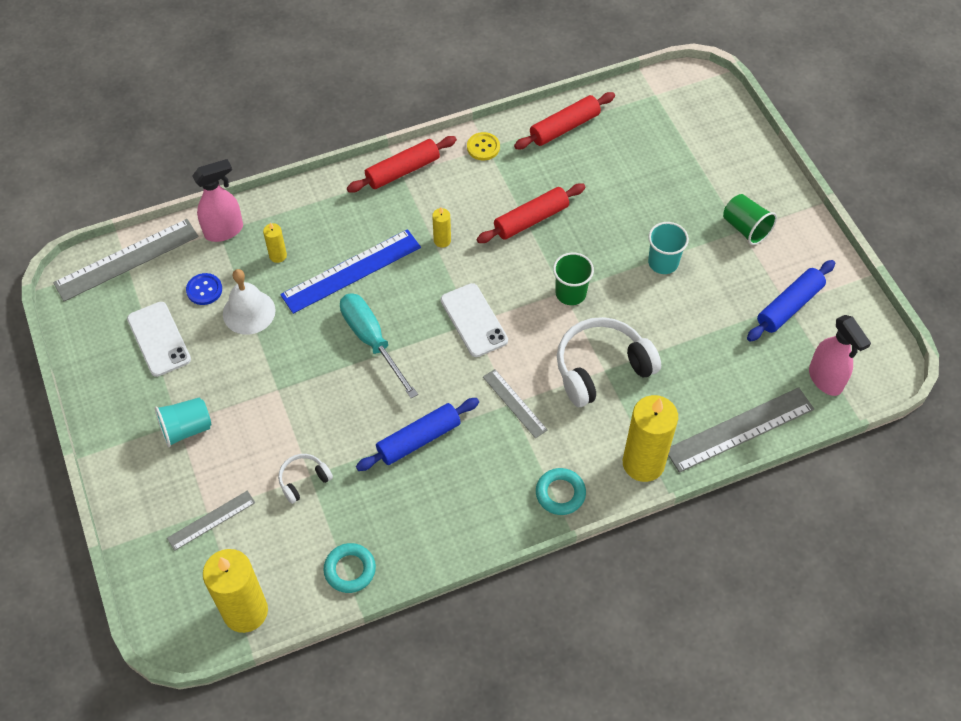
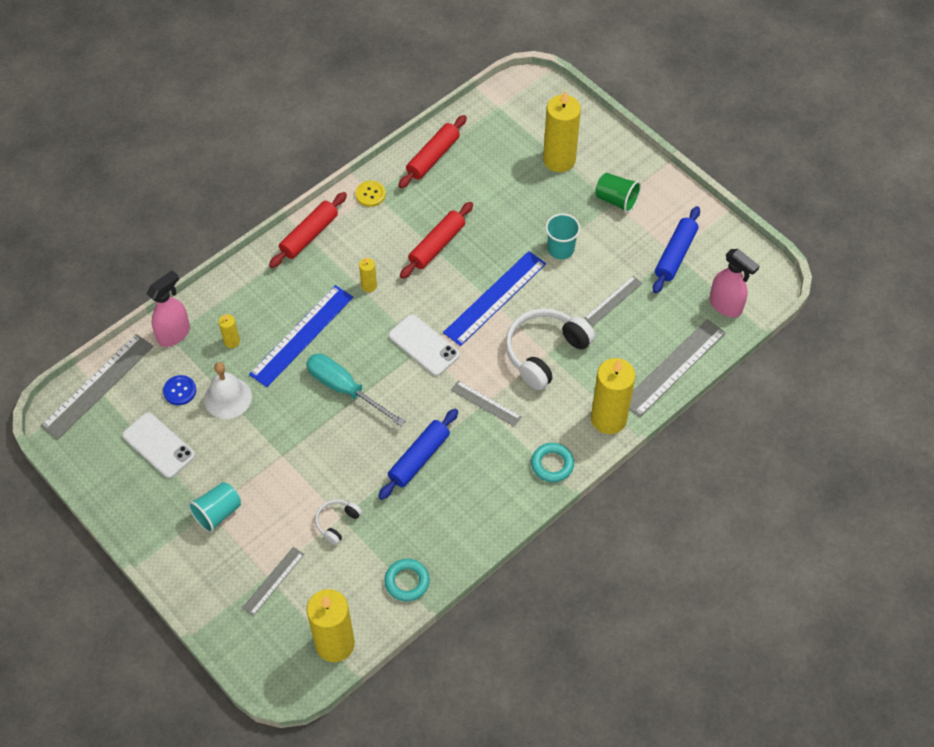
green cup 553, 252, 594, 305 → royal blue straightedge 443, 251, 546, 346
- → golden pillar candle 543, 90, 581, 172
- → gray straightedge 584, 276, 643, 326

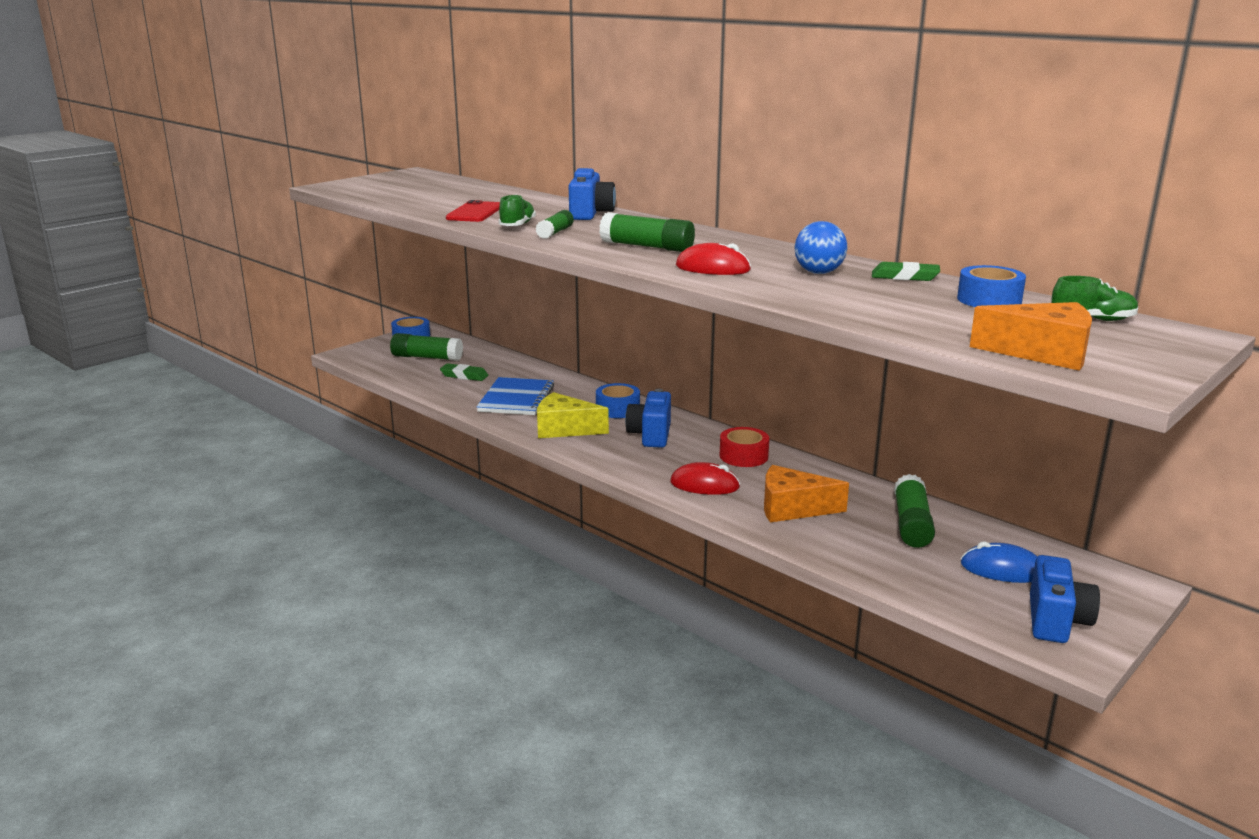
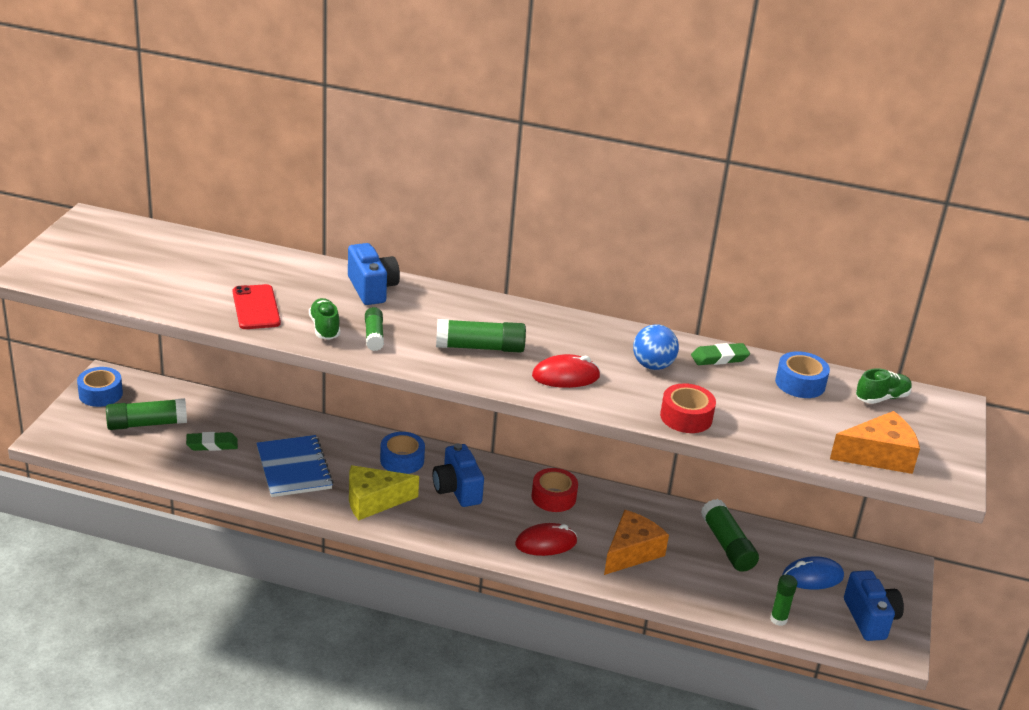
bright orange cheese wedge 764, 465, 849, 522 → bright orange cheese wedge 604, 510, 669, 575, 150 degrees clockwise
- → scarlet sticky tape 660, 383, 716, 433
- → green stick of glue 770, 575, 797, 626

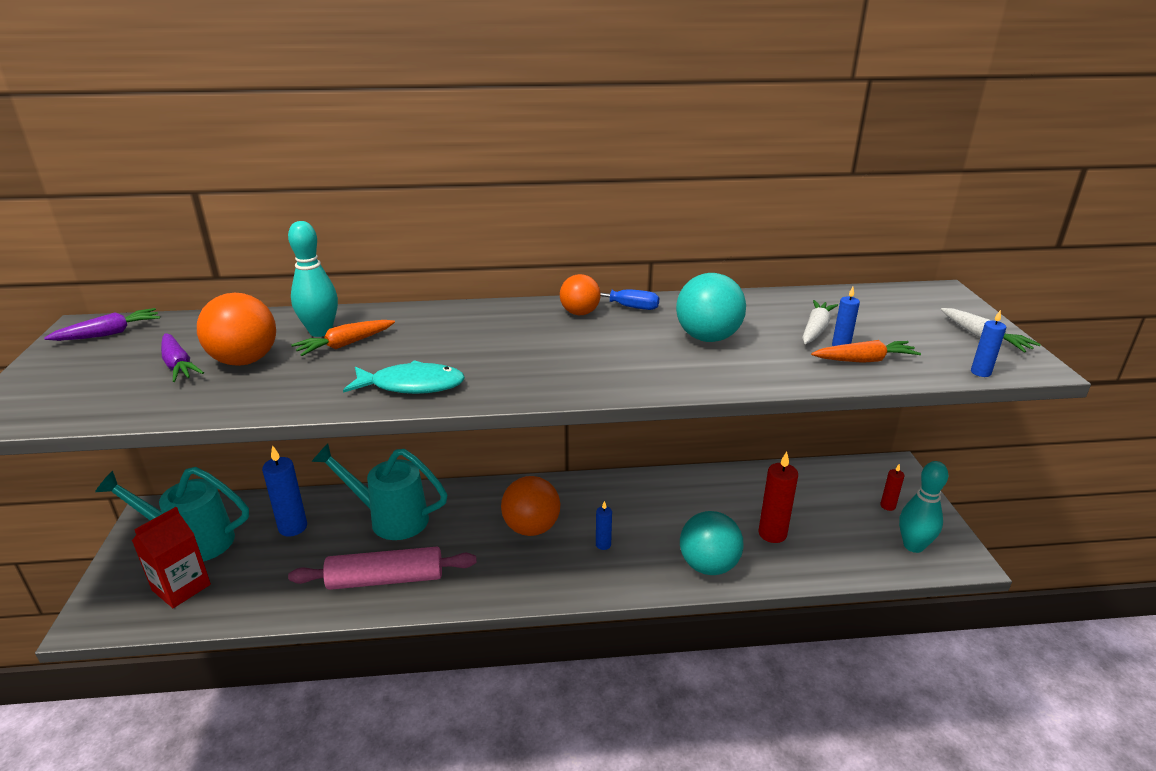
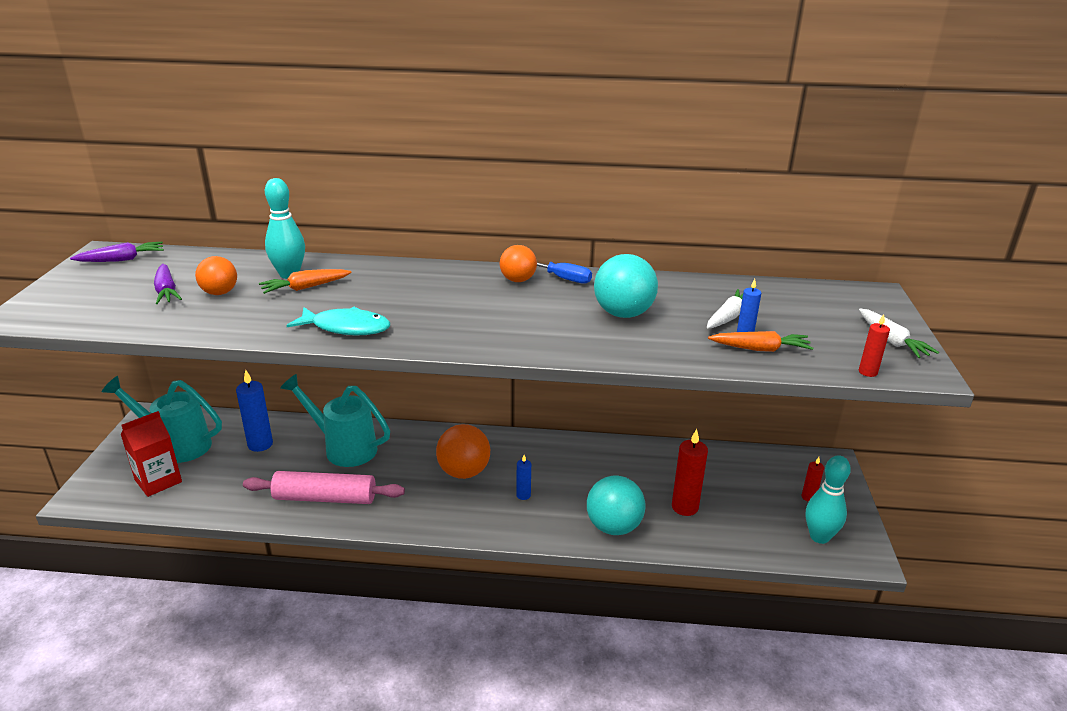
bright orange play ball 197, 293, 276, 366 → bright orange play ball 195, 256, 237, 295, x0.64
royal blue pillar candle 971, 310, 1006, 377 → scarlet pillar candle 859, 314, 890, 377

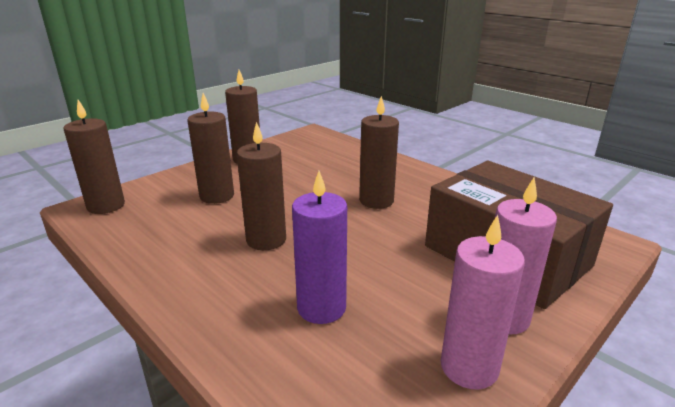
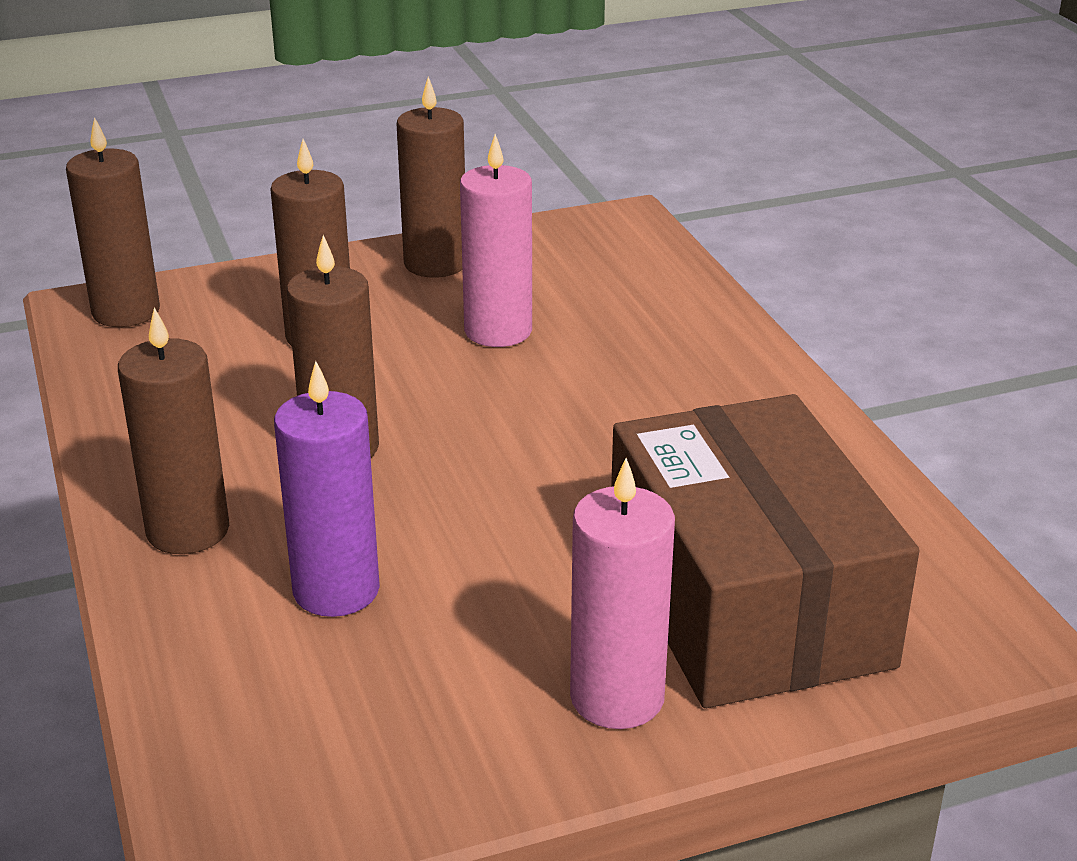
russet pillar candle 359, 96, 399, 209 → russet pillar candle 118, 307, 229, 554, shifted
pink pillar candle 441, 215, 525, 390 → pink pillar candle 460, 134, 532, 347, shifted

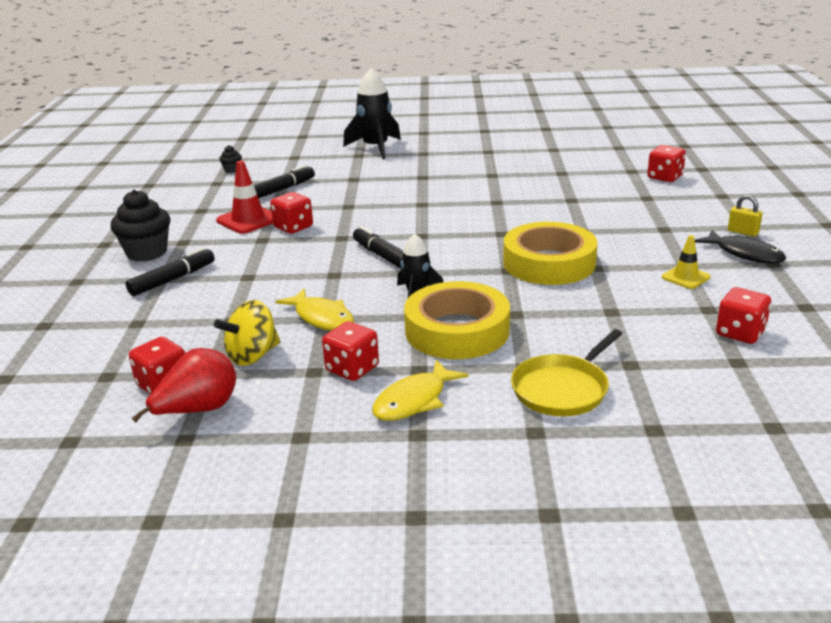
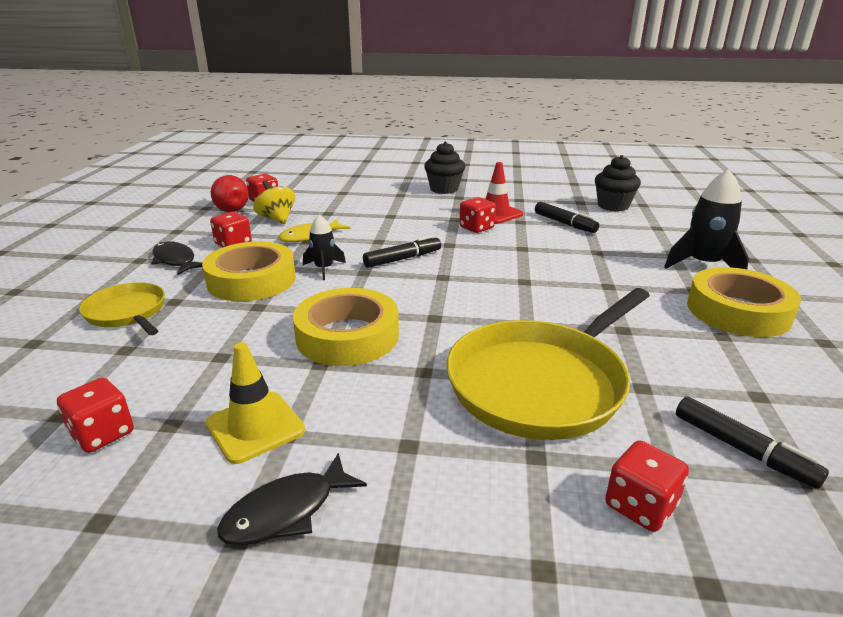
black muffin 219, 145, 242, 173 → black muffin 595, 155, 641, 211, x2.12
golden padlock 728, 195, 762, 237 → -
golden traffic cone 662, 235, 710, 289 → golden traffic cone 206, 342, 305, 464, x1.60
black marker 126, 247, 215, 296 → black marker 676, 396, 829, 489, shifted
golden fish figure 372, 360, 469, 421 → black fish figure 151, 241, 202, 275
- → golden sticky tape 687, 267, 801, 337
- → golden skillet 447, 288, 650, 440

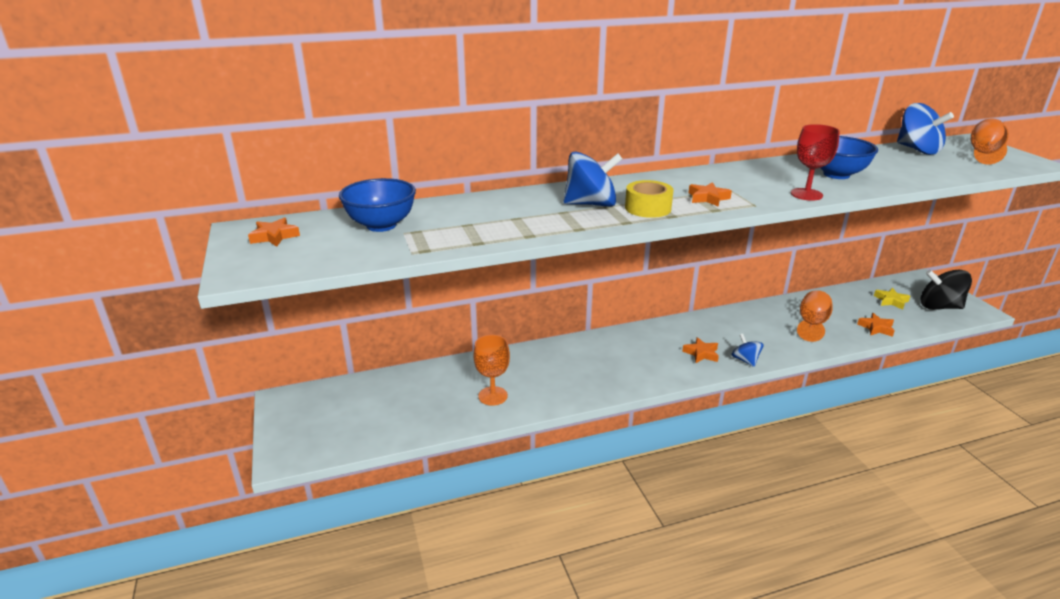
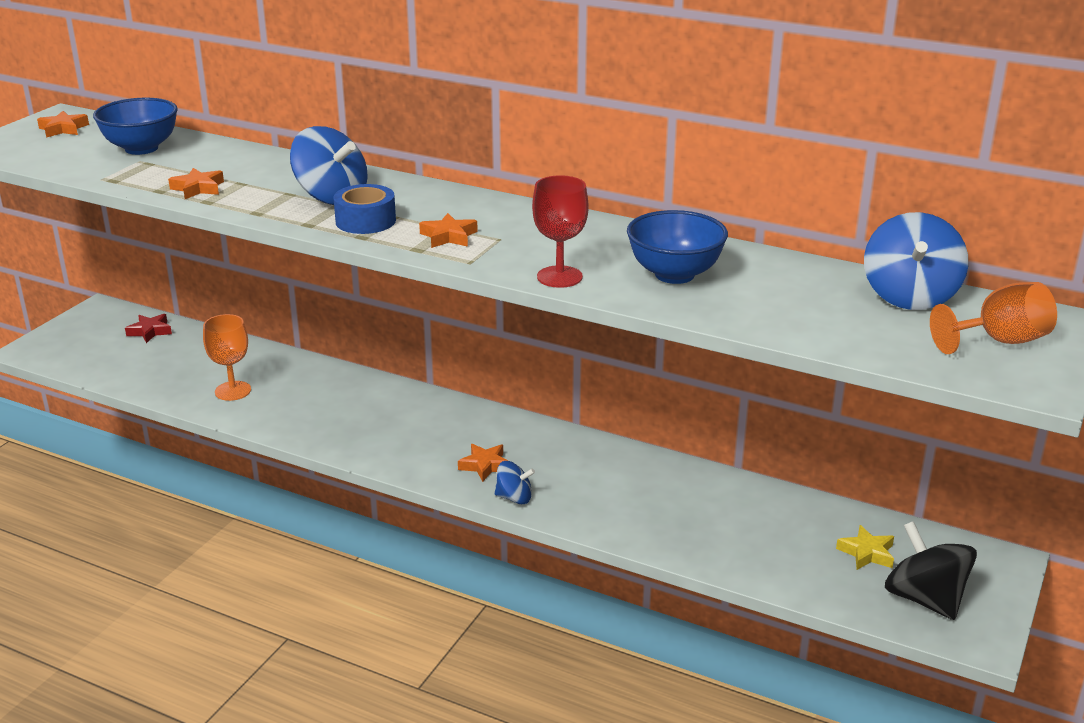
golden sticky tape 625, 180, 674, 218 → royal blue sticky tape 333, 184, 396, 234
bright orange chalice 797, 290, 833, 342 → -
bright orange five-pointed star 857, 313, 895, 337 → bright orange five-pointed star 168, 168, 224, 199, shifted
royal blue whirligig 732, 334, 764, 367 → royal blue whirligig 494, 461, 535, 504, 75 degrees clockwise
- → scarlet five-pointed star 125, 314, 172, 343

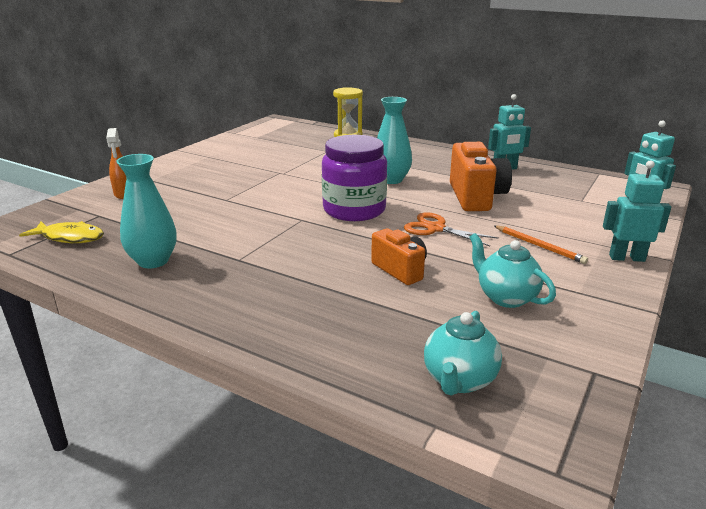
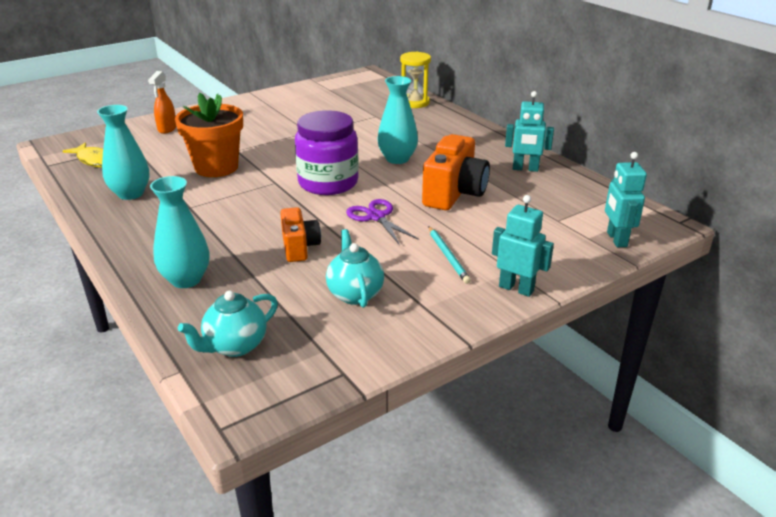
bright orange scissors 404, 212, 499, 246 → violet scissors 346, 199, 419, 245
bright orange lead pencil 494, 225, 588, 264 → aqua lead pencil 429, 226, 471, 284
- → bright orange potted plant 175, 93, 243, 177
- → aqua tall vase 150, 176, 209, 288

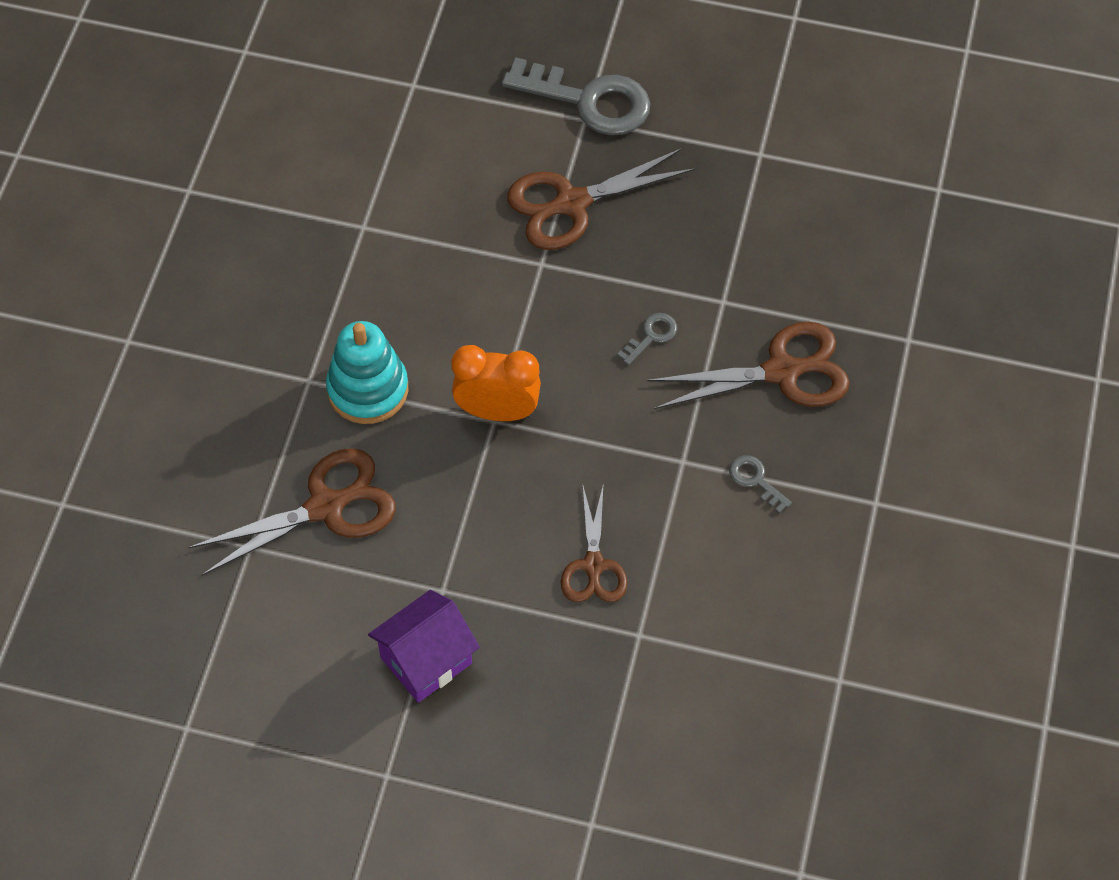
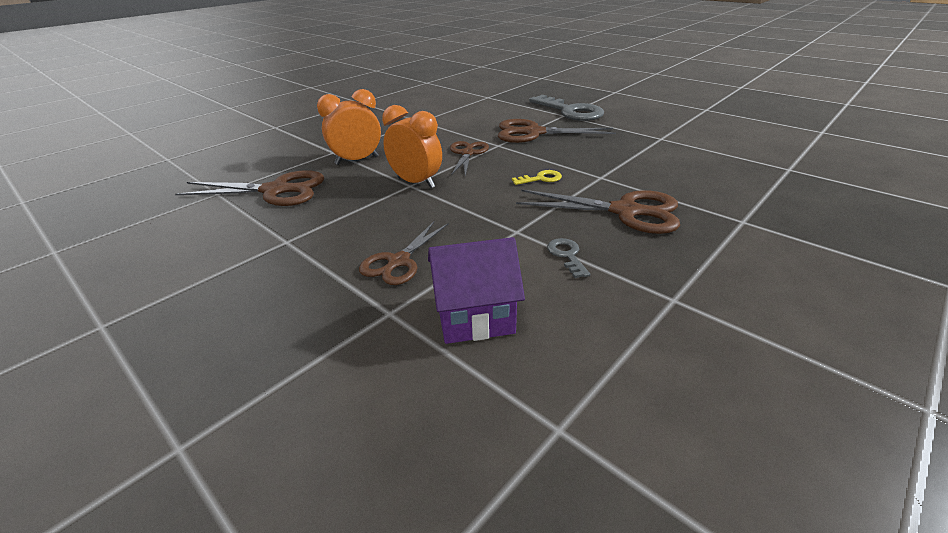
gray latchkey 617, 313, 677, 365 → golden latchkey 512, 170, 562, 185
aqua stacking rings 326, 321, 408, 424 → bright orange clock 317, 89, 381, 165
violet house 368, 590, 480, 703 → violet house 428, 237, 525, 344, shifted
- → russet scissors 450, 141, 489, 176

